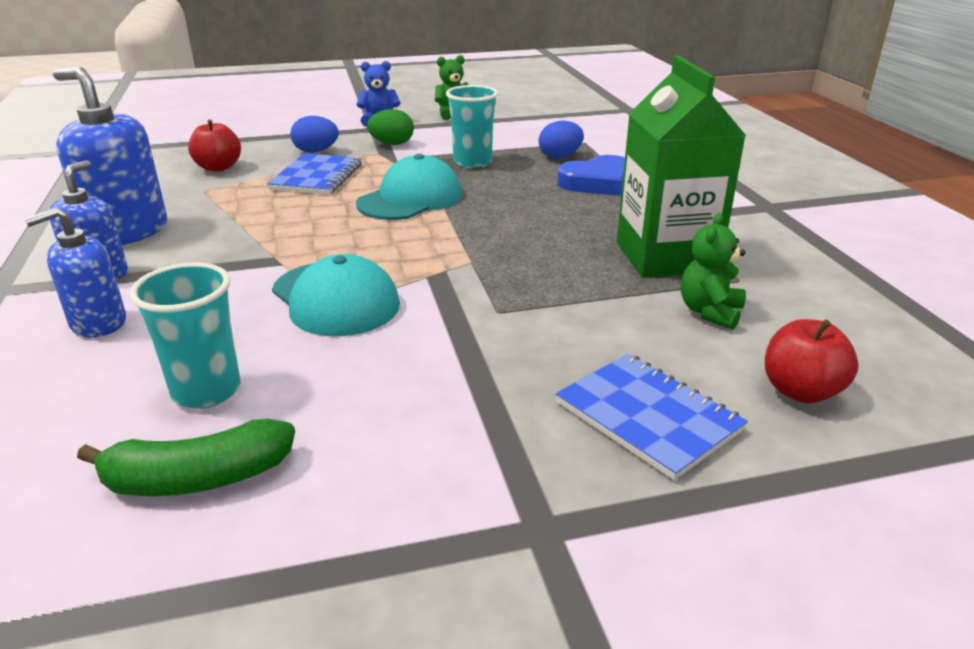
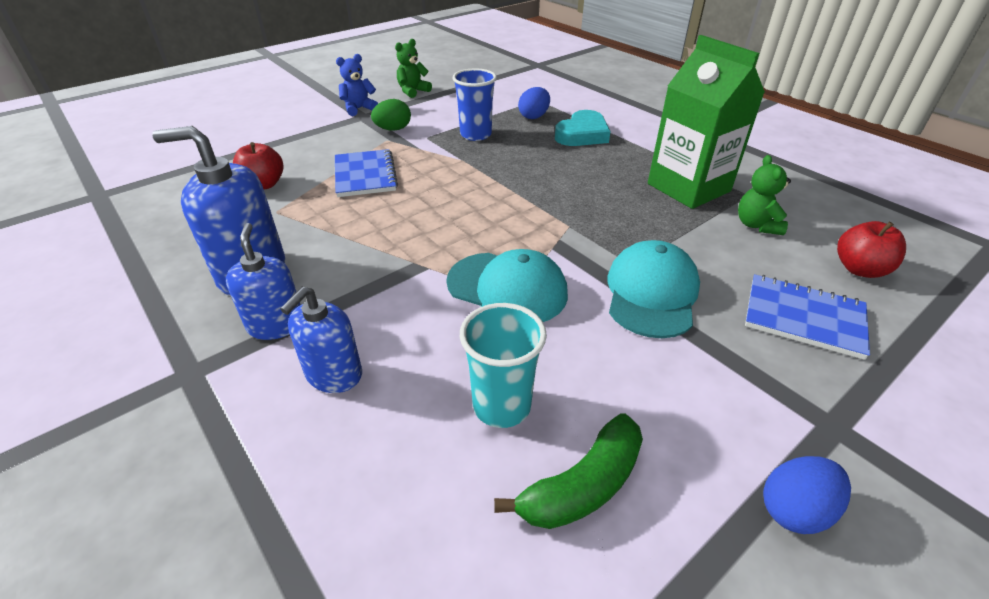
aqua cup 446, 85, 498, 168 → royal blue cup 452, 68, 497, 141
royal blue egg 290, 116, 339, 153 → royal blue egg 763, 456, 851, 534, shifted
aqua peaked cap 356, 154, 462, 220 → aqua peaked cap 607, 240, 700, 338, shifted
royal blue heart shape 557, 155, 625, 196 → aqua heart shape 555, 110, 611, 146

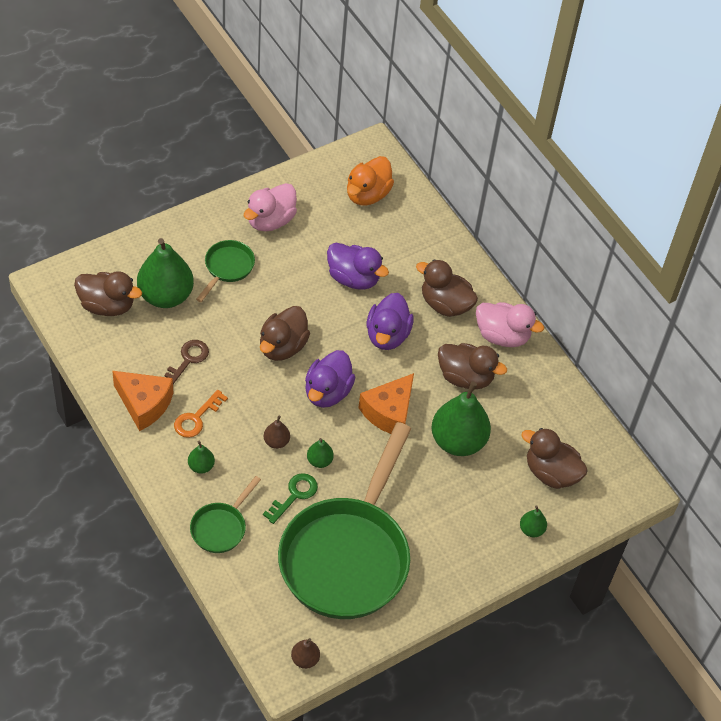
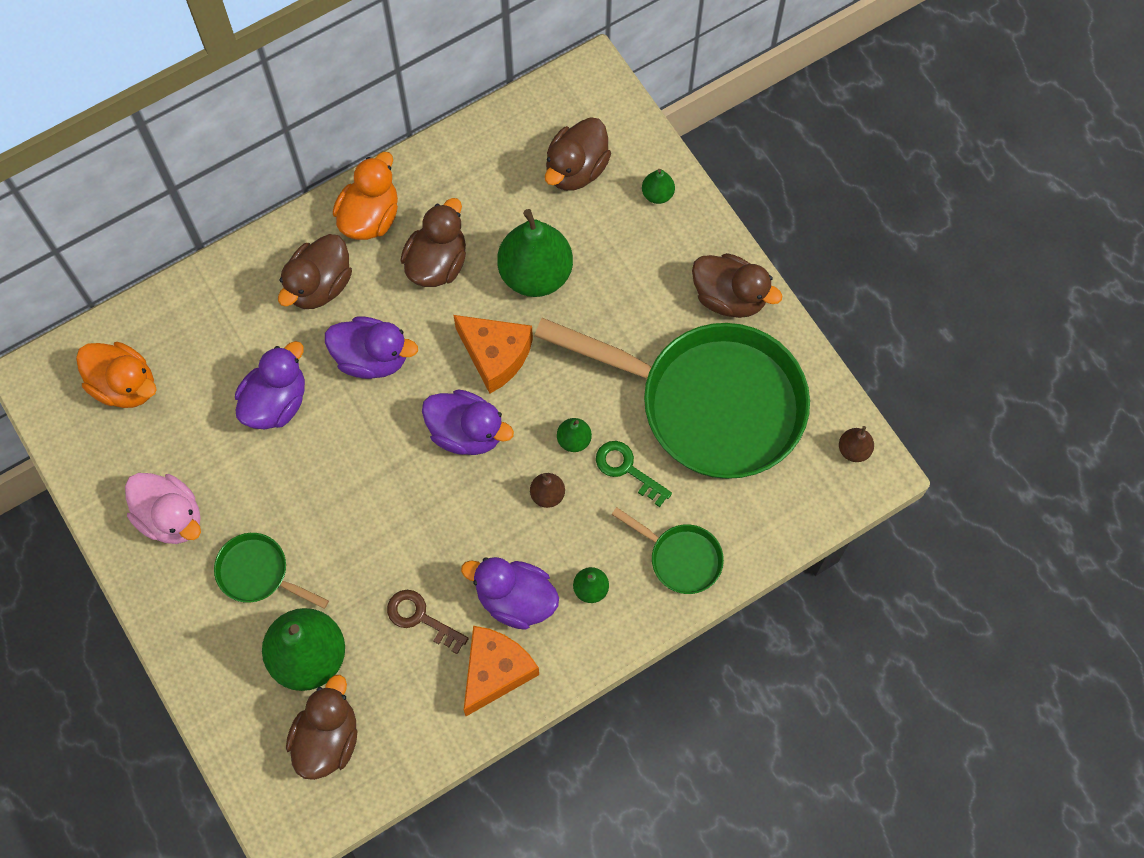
pink duck 476, 302, 544, 347 → bright orange duck 333, 152, 398, 240
russet duck 260, 306, 310, 361 → russet duck 692, 253, 783, 318, shifted
bright orange latchkey 174, 390, 228, 438 → violet duck 461, 557, 559, 630

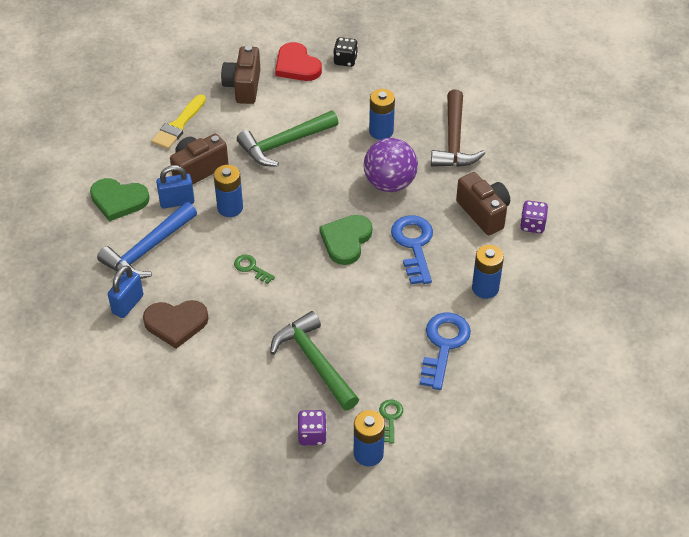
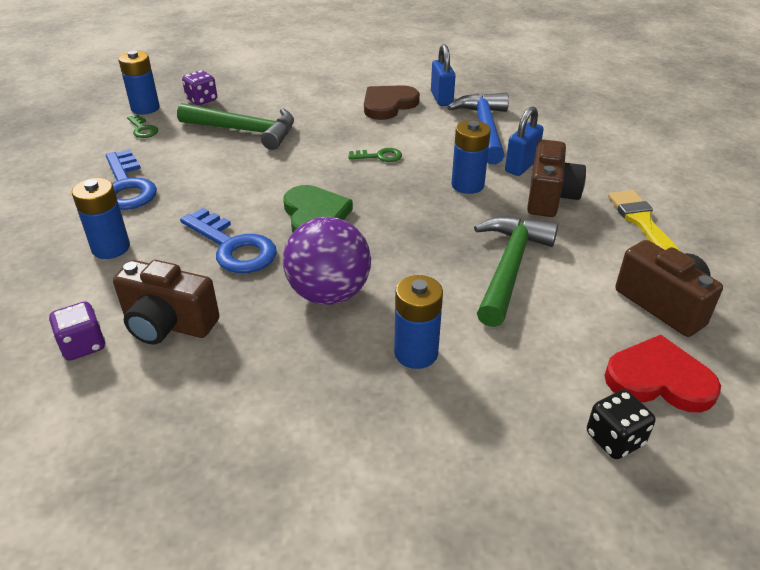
russet claw hammer 431, 90, 485, 167 → -
green heart shape 90, 178, 149, 222 → -

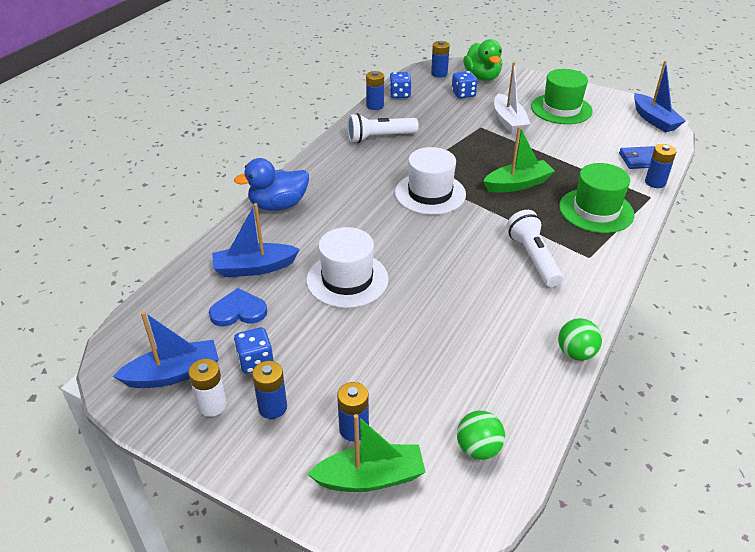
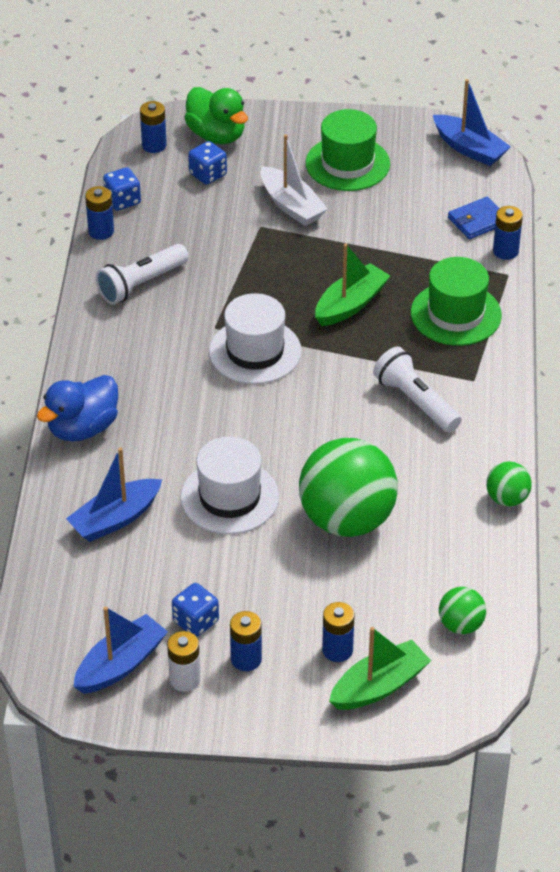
royal blue heart shape 209, 288, 267, 326 → -
- → green play ball 299, 438, 398, 537

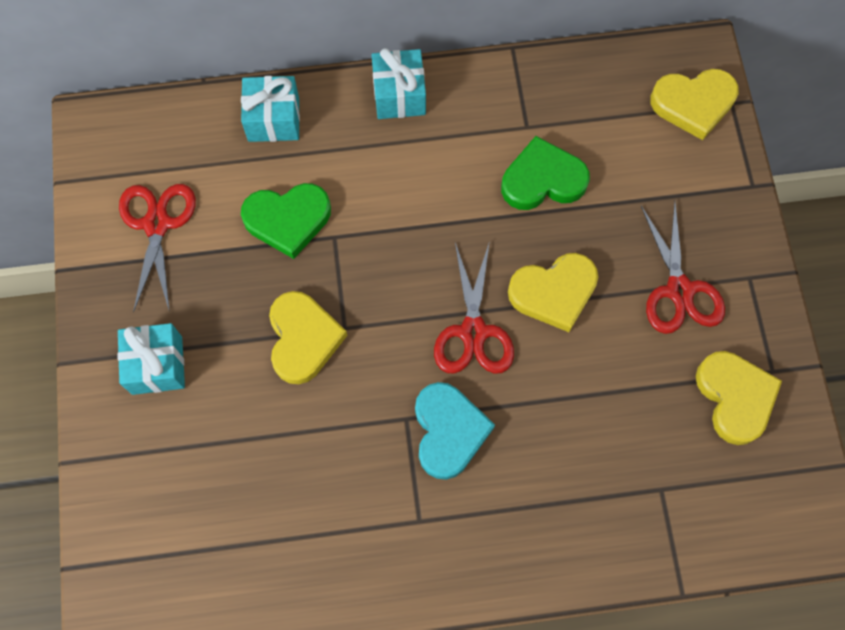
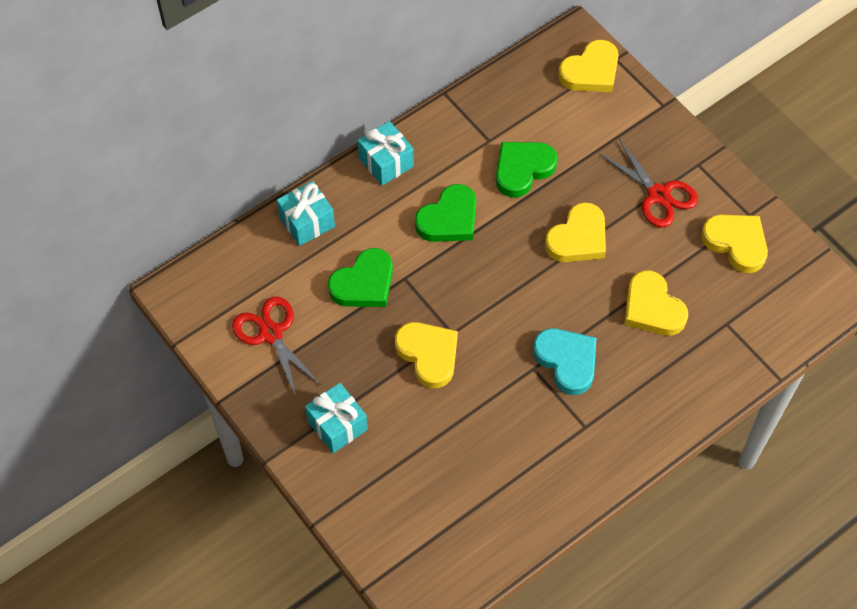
scarlet scissors 434, 241, 514, 374 → -
- → green heart shape 415, 184, 476, 242
- → golden heart shape 624, 270, 688, 336

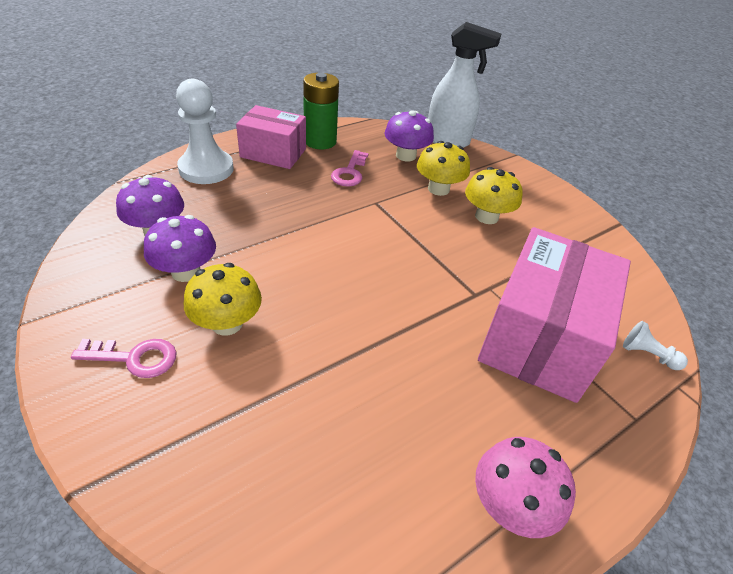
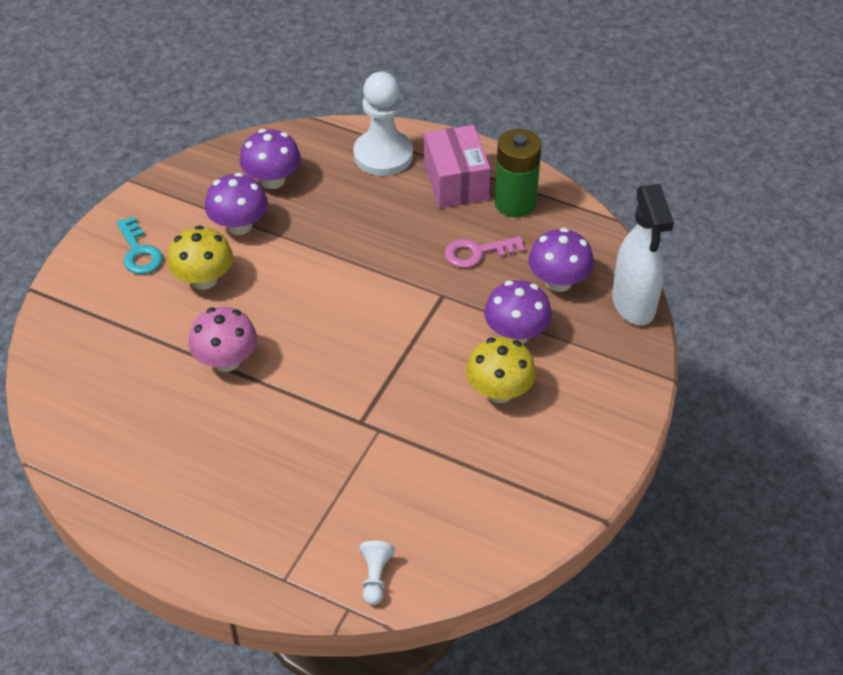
golden toadstool 417, 141, 470, 196 → violet toadstool 484, 280, 552, 344
pink parcel 478, 227, 631, 403 → -
pink latchkey 71, 339, 177, 378 → aqua latchkey 116, 216, 163, 274
pink toadstool 475, 437, 576, 538 → pink toadstool 189, 307, 257, 372, shifted

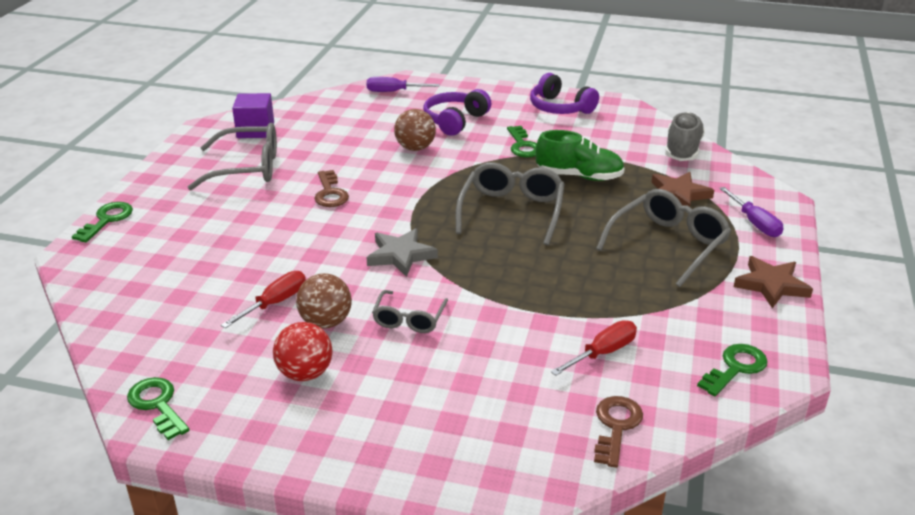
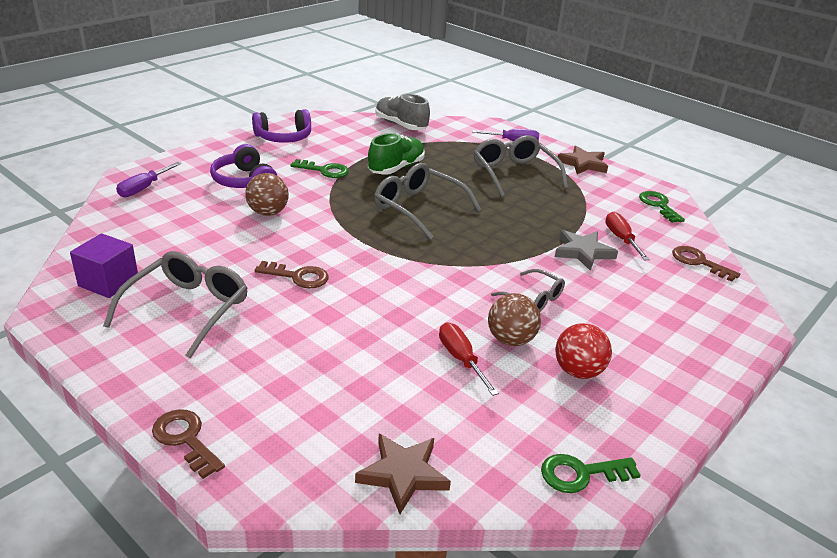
russet five-pointed star 651, 172, 714, 207 → russet five-pointed star 355, 434, 451, 514, shifted
green latchkey 72, 202, 133, 242 → russet latchkey 152, 409, 225, 479
gray five-pointed star 367, 228, 438, 277 → gray five-pointed star 555, 230, 618, 271, shifted

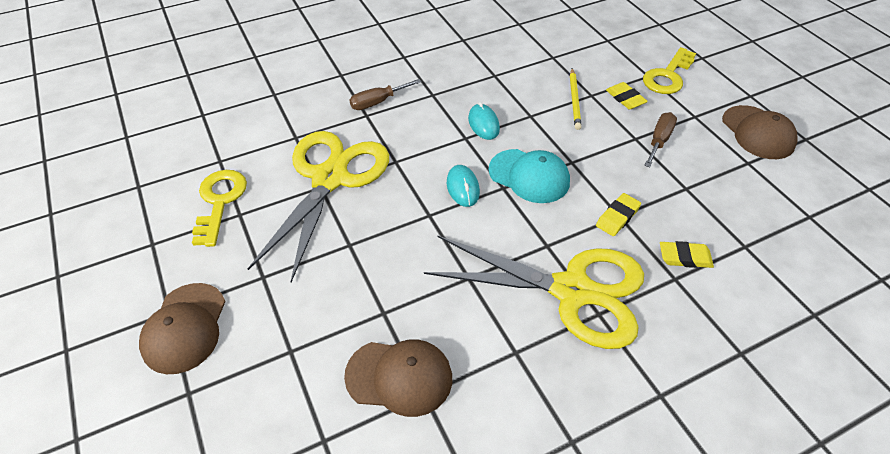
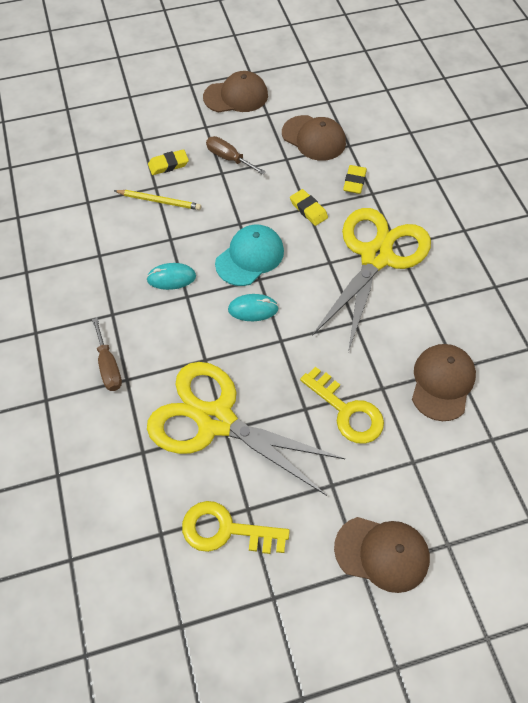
golden latchkey 643, 47, 696, 94 → golden latchkey 300, 367, 384, 444, shifted
- → russet peaked cap 282, 115, 346, 161

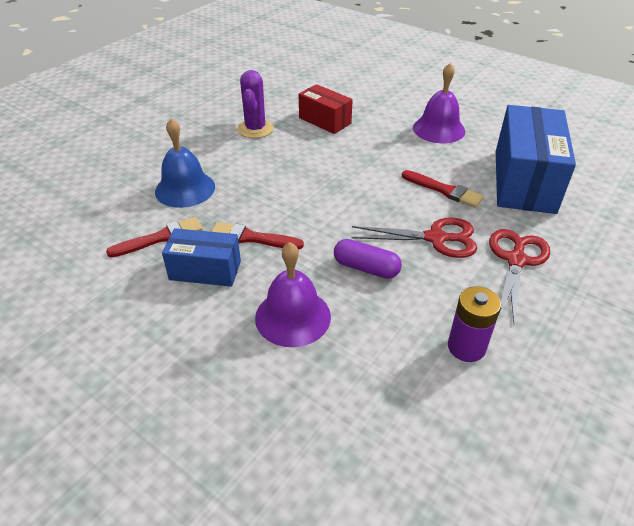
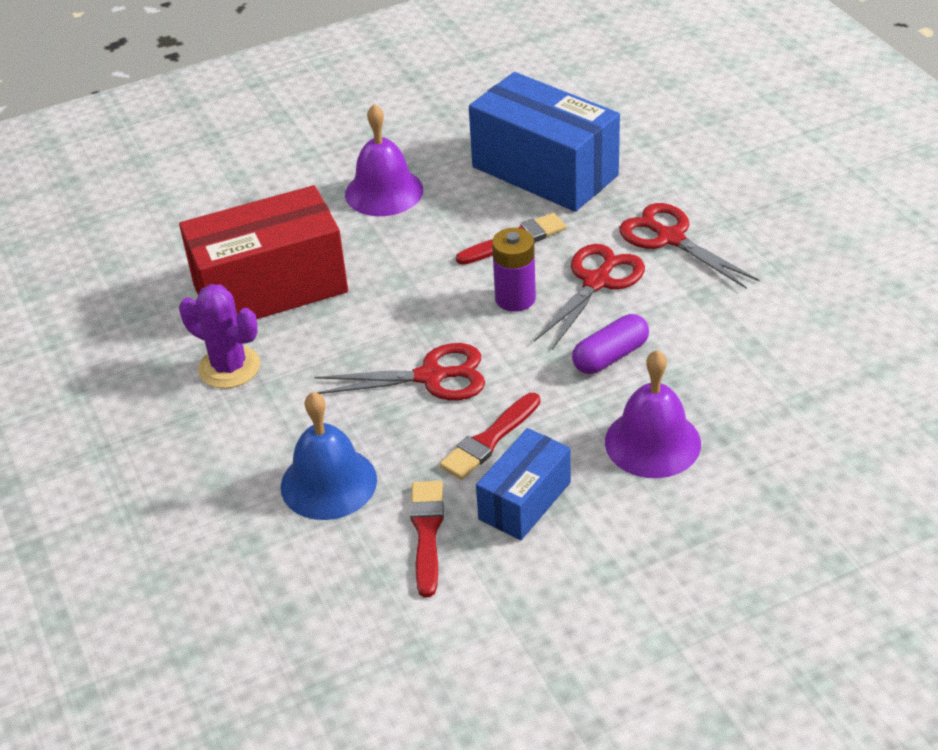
scarlet parcel 299, 84, 353, 134 → scarlet parcel 179, 185, 348, 319, x1.80
violet power cell 448, 286, 501, 362 → violet power cell 492, 228, 536, 312, shifted
- → scarlet scissors 314, 343, 485, 400

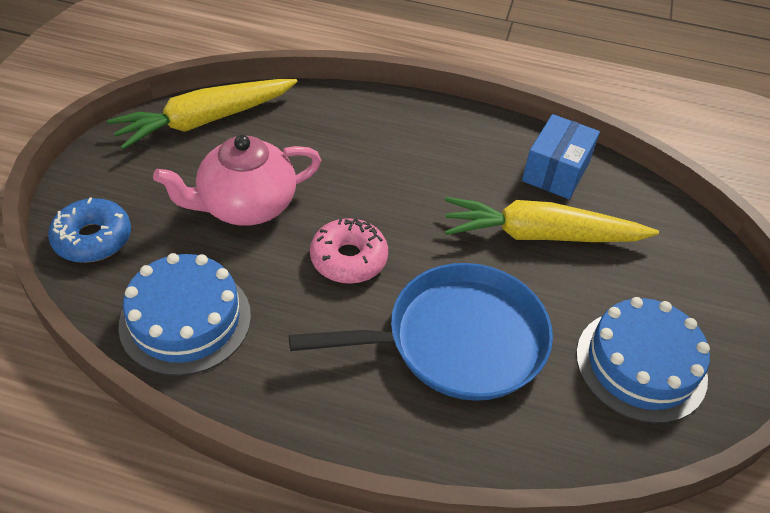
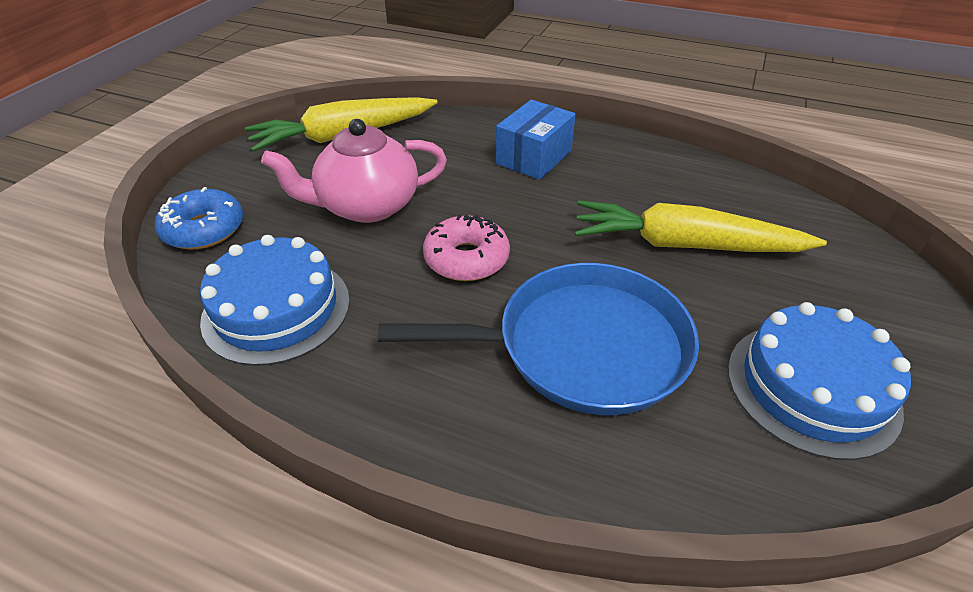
royal blue parcel 522, 114, 600, 199 → royal blue parcel 496, 100, 576, 180, shifted

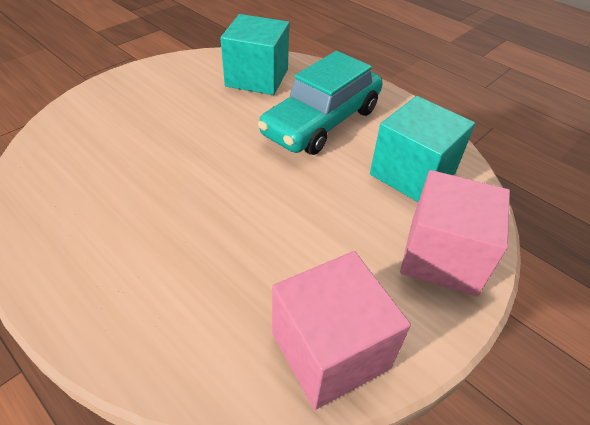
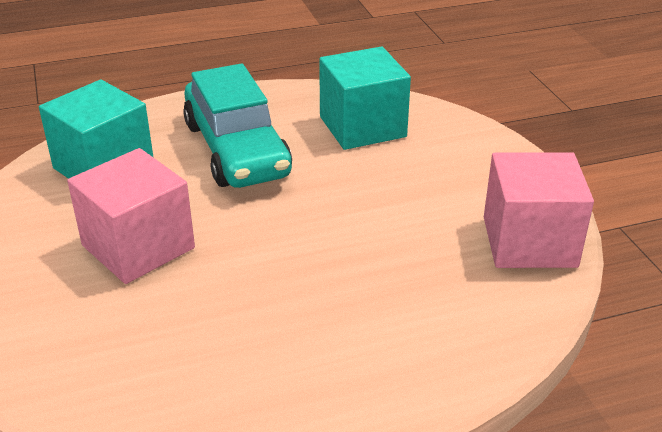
pink block 400, 170, 510, 296 → pink block 67, 148, 195, 284, shifted

